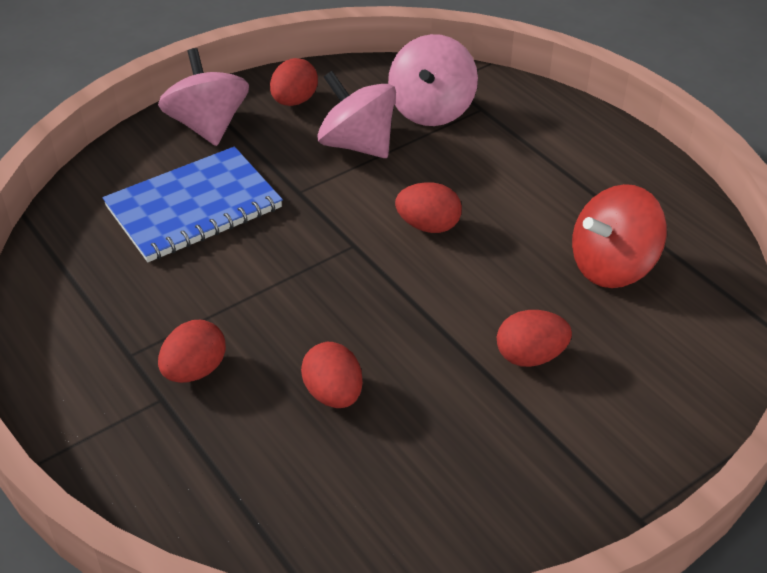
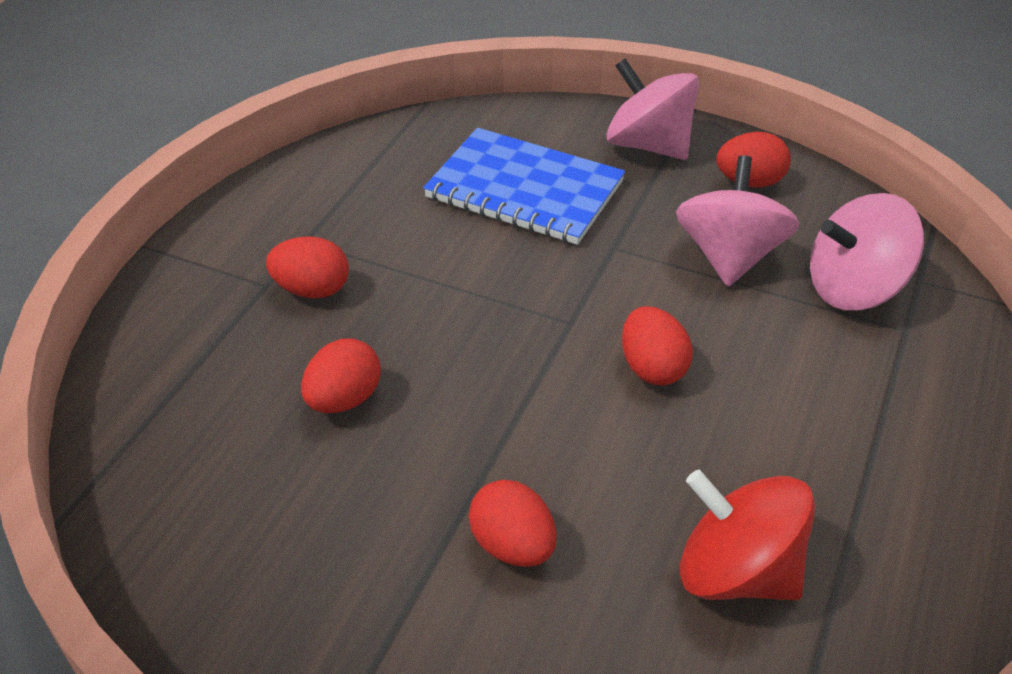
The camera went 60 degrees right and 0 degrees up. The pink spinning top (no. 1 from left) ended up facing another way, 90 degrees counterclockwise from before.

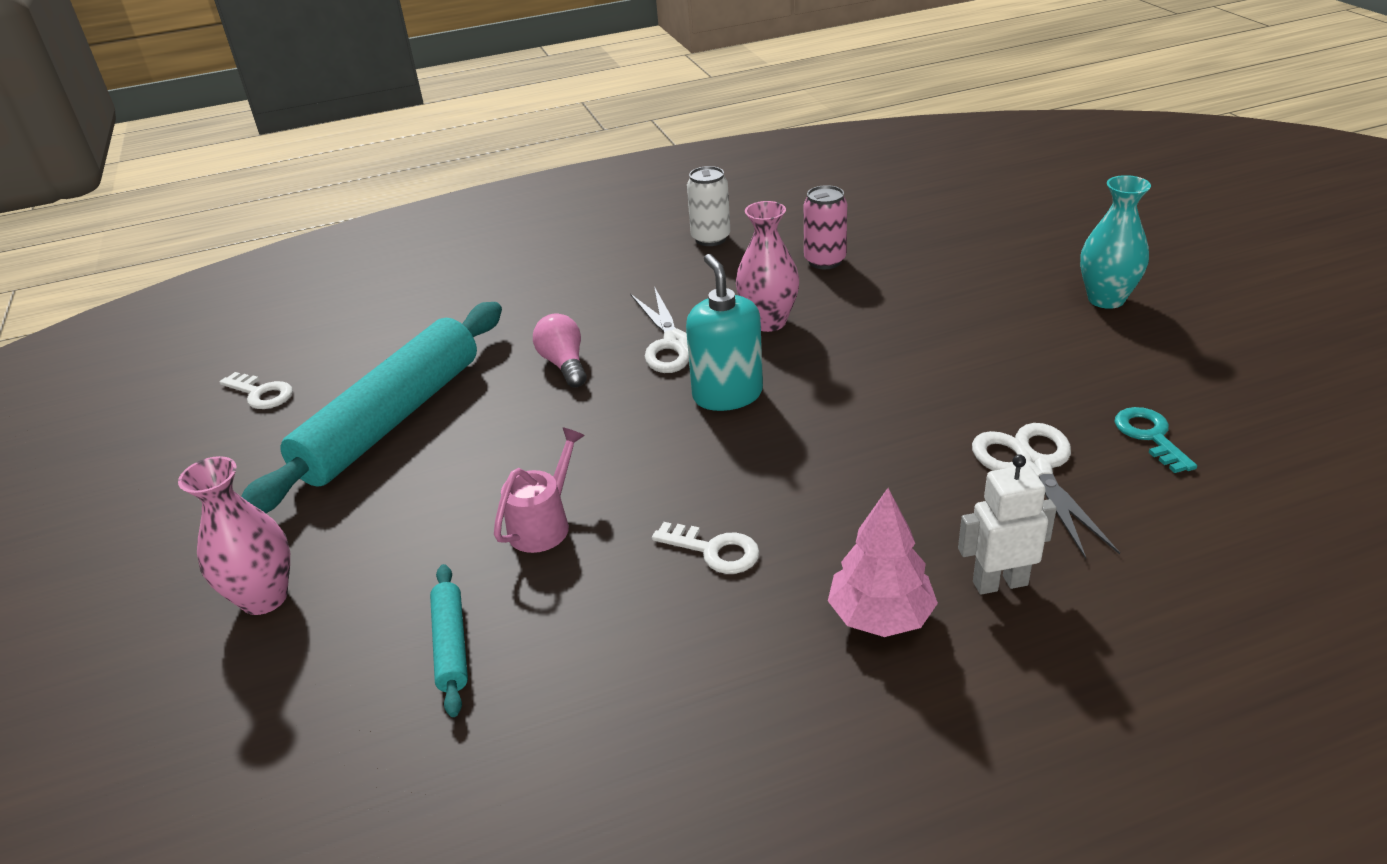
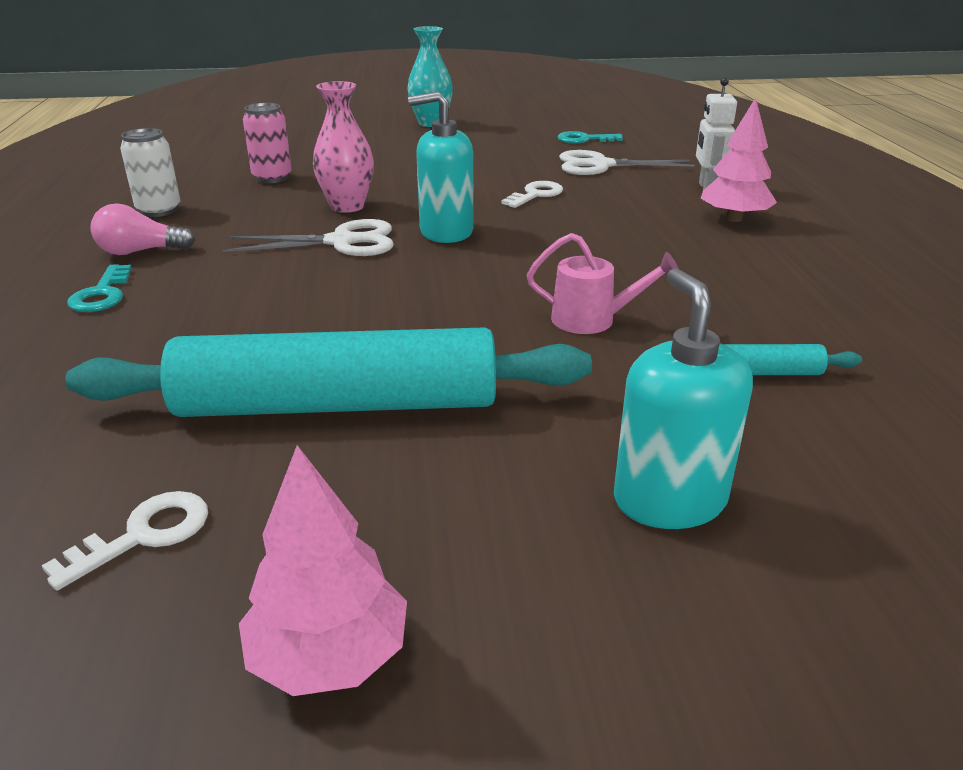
The camera went 80 degrees left and 5 degrees down. Where the pink tall vase (no. 1 from left) stood, the teal pump bottle (no. 2 from left) came to stand. The teal pastry roller (no. 1 from left) ended up facing another way, 45 degrees counterclockwise from before. The pink sprinkling can ended up facing another way, 150 degrees clockwise from before. The pink bulb ended up elsewhere. The pure white key (no. 2 from left) ended up elsewhere. The second view gained the teal key (no. 1 from left). The second view gained the pink fir tree (no. 1 from left).

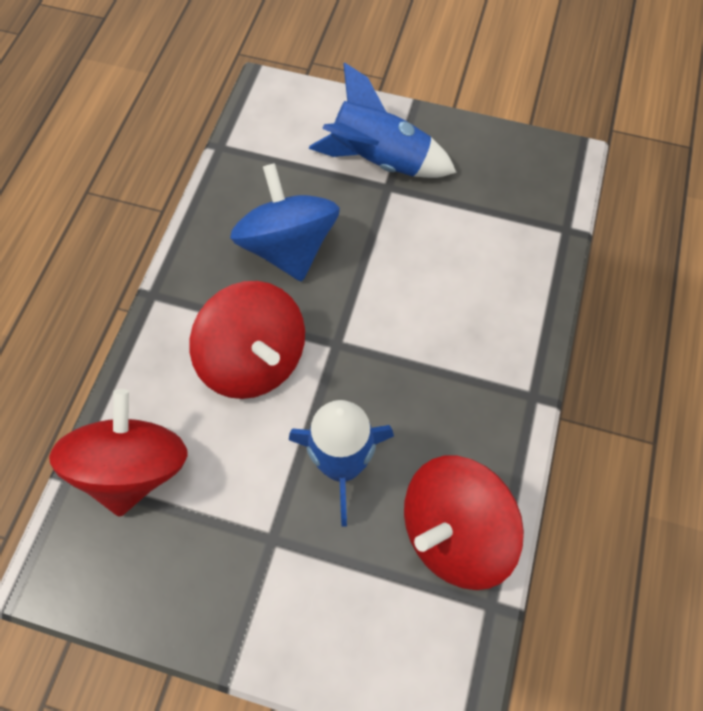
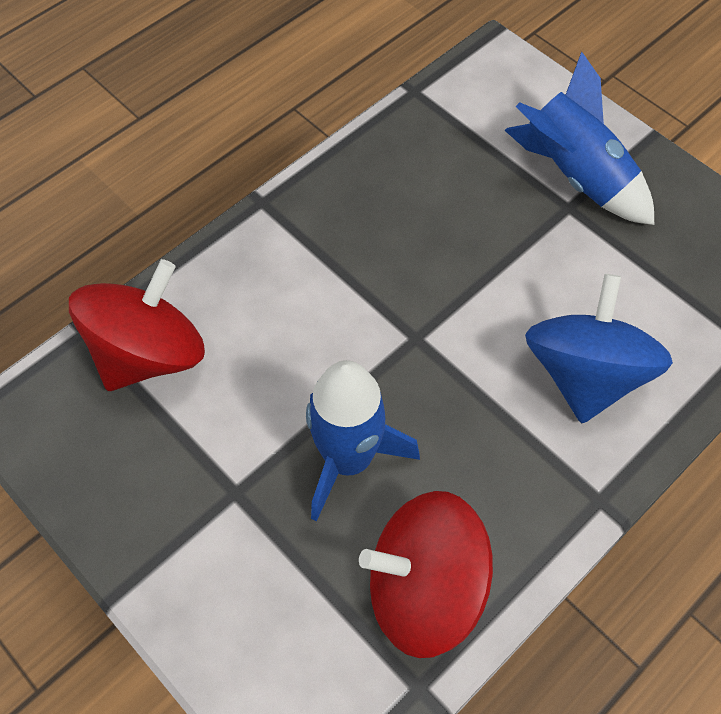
The camera went 30 degrees right and 5 degrees down. The second view lost the red spinning top (no. 2 from left). The royal blue spinning top ended up elsewhere.

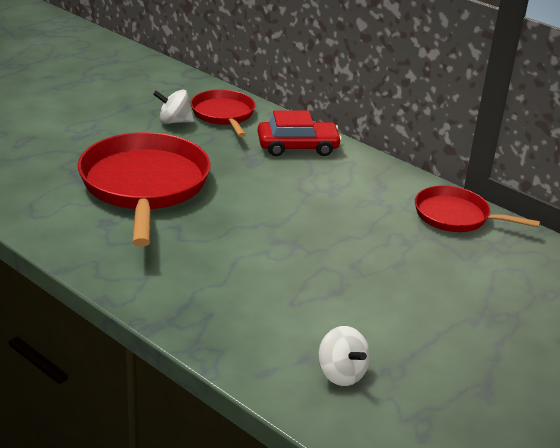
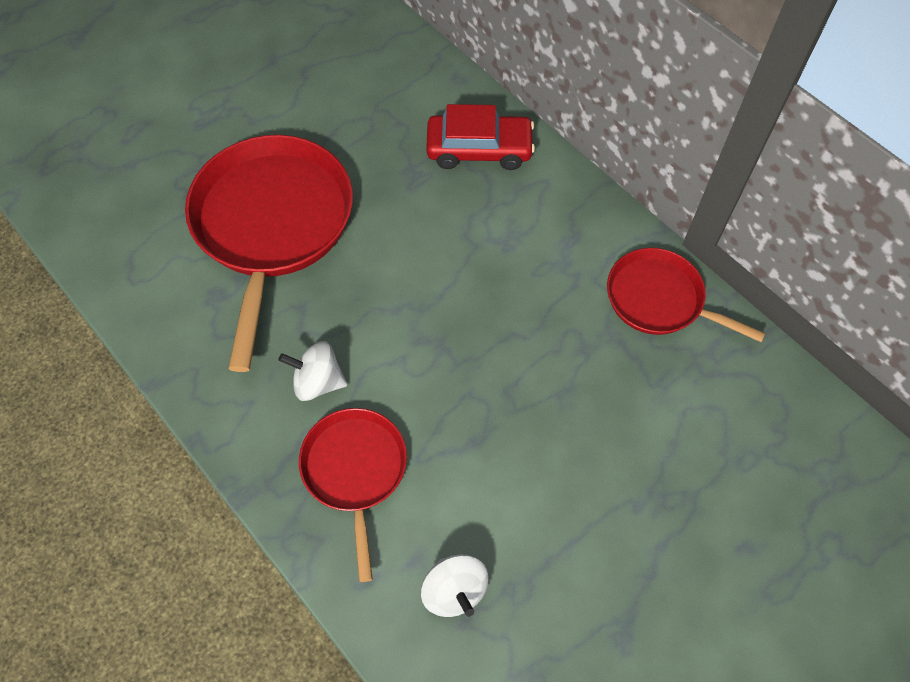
The camera went 10 degrees right and 30 degrees up. The pure white spinning top (no. 1 from left) ended up elsewhere. The red frying pan (no. 2 from left) ended up elsewhere.

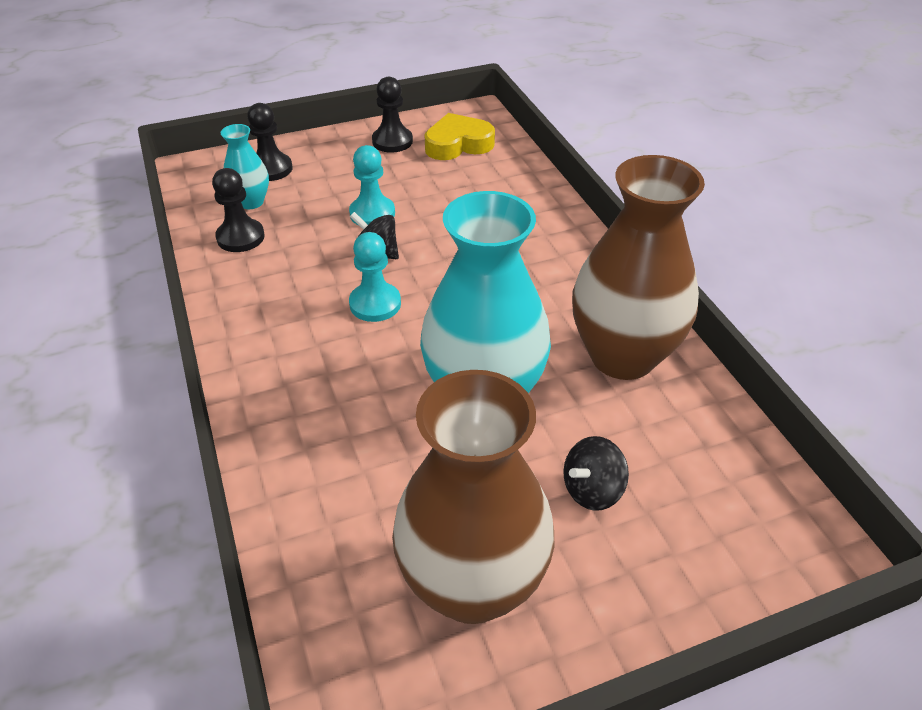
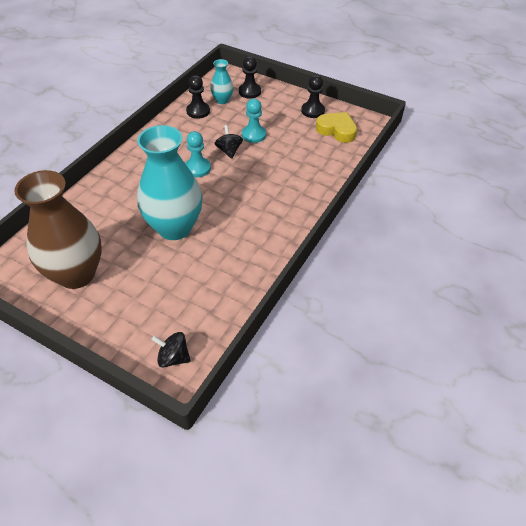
The camera went 50 degrees right and 5 degrees up. The black spinning top (no. 2 from left in the first image) ended up elsewhere. The second view lost the brown tall vase (no. 2 from left).

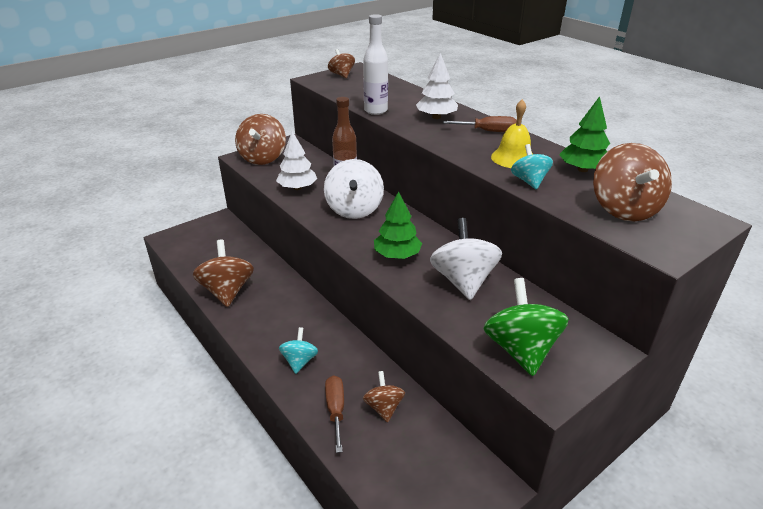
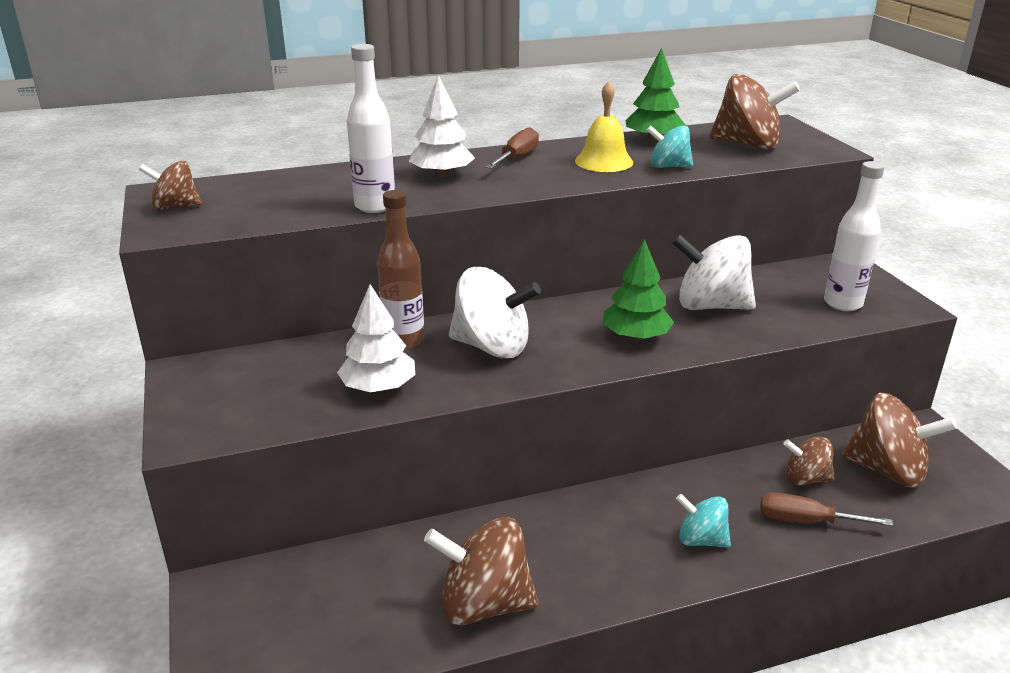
The camera went 70 degrees left and 5 degrees down. The brown spinning top (no. 2 from left in the first image) ended up elsewhere. Where the green spinning top stood, the pure white drink bottle (no. 2 from left) came to stand.

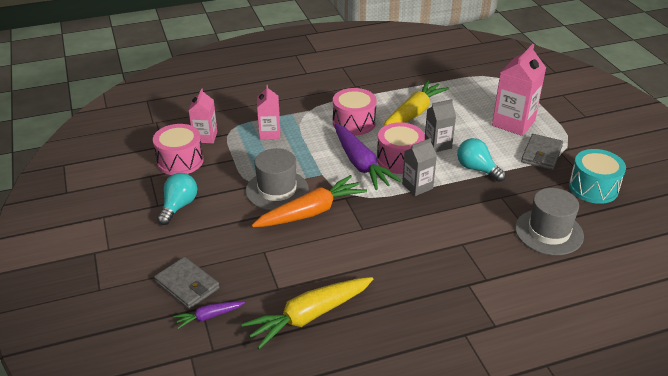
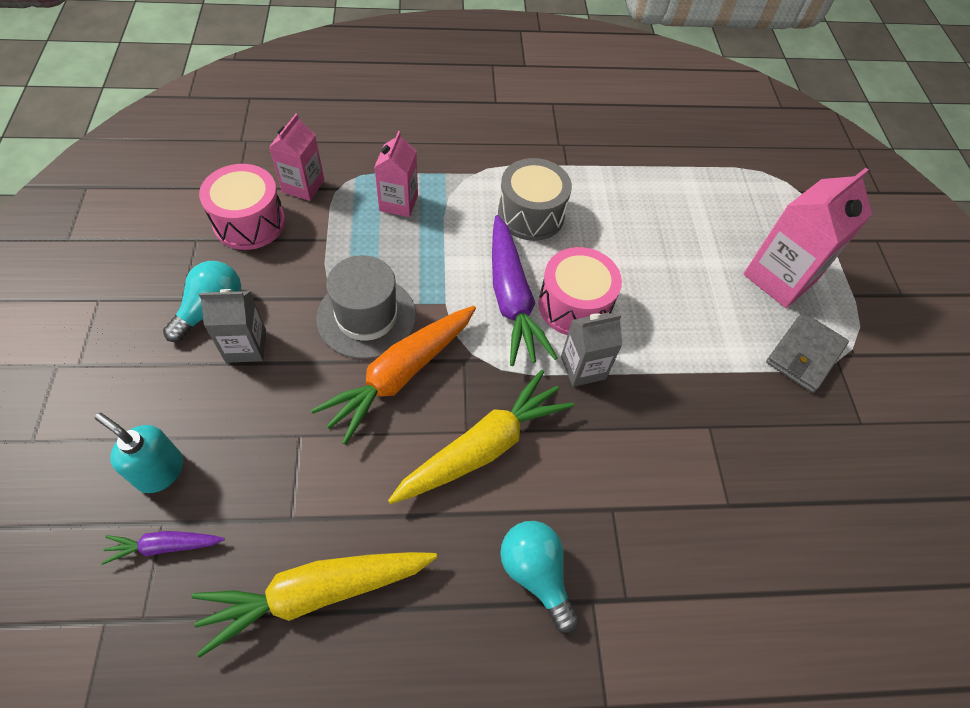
The camera went 10 degrees right and 20 degrees up. Where the gray billfold (no. 1 from left) stood, the teal pump bottle came to stand. The orange root vegetable ended up facing another way, 150 degrees clockwise from before. What was the pink toy drum (no. 2 from left) turned into the gray toy drum. The yellow root vegetable (no. 2 from left) ended up elsewhere. The gray milk carton (no. 2 from left in the first image) ended up elsewhere. The teal bulb (no. 2 from left) ended up elsewhere. The second view lost the gray hat (no. 2 from left). The second view lost the teal toy drum.

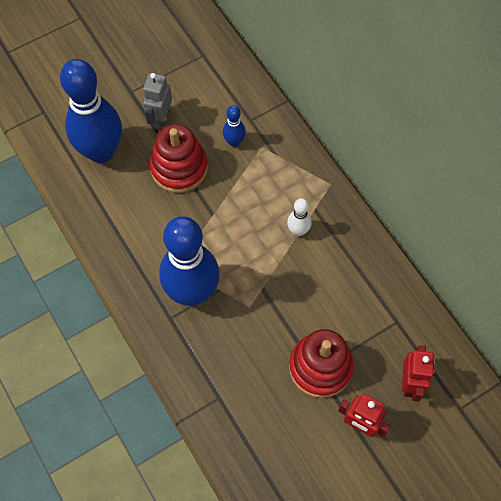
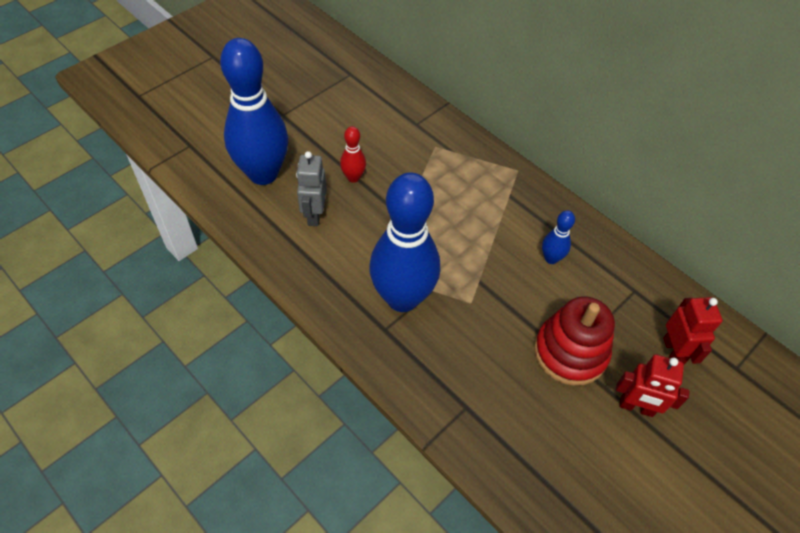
The camera went 15 degrees left and 10 degrees down. The gray toy robot ended up elsewhere. Where the red ring stacker (no. 1 from left) stood, the red skittle came to stand. The royal blue skittle (no. 3 from left) ended up elsewhere. The second view lost the pure white skittle.

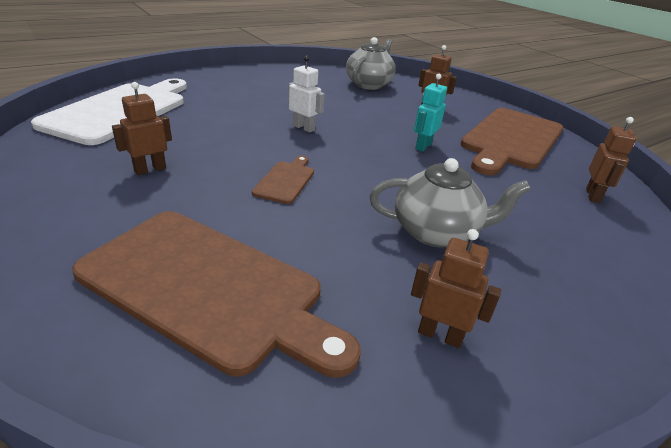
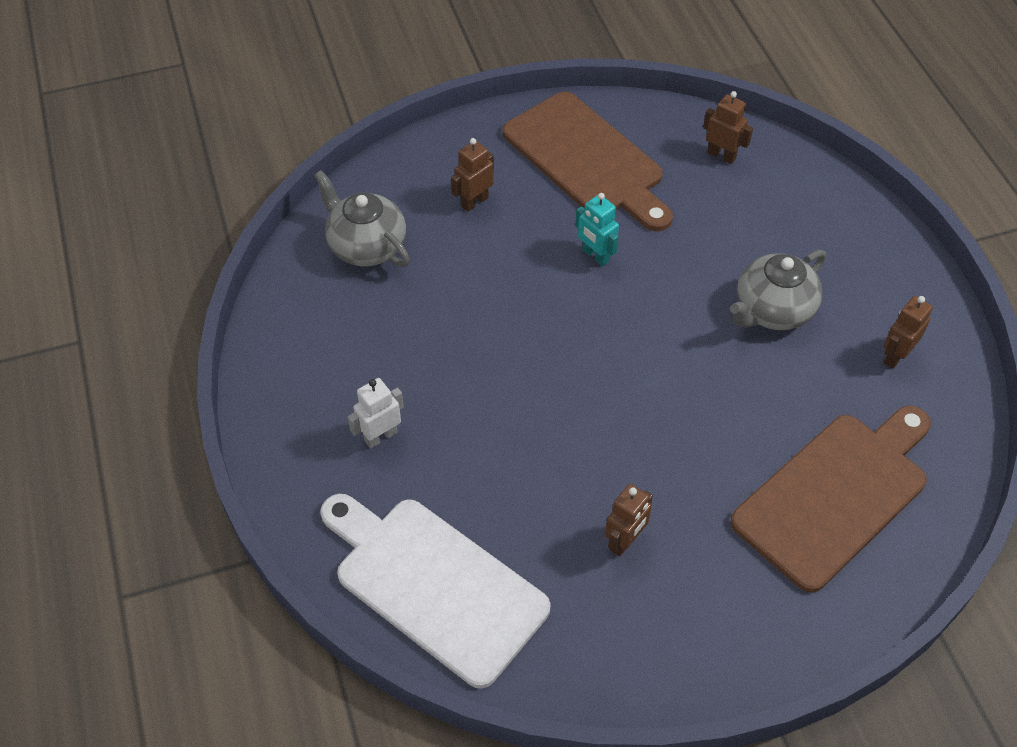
The camera went 70 degrees left and 20 degrees up. The brown toy robot (no. 1 from left in the first image) ended up facing another way, 120 degrees counterclockwise from before. The second view lost the brown cutting board (no. 2 from left). The pure white toy robot ended up elsewhere. The gray tea pot (no. 2 from left) ended up facing another way, 150 degrees counterclockwise from before.

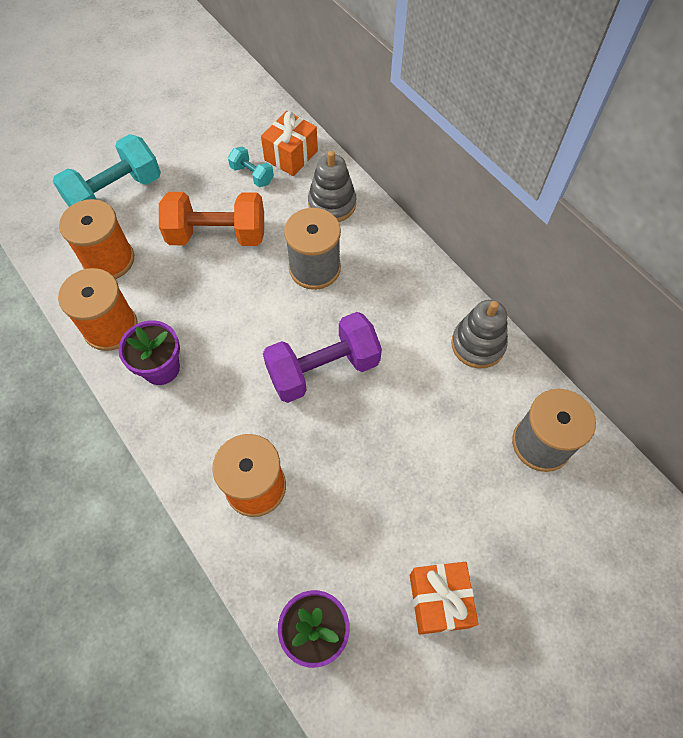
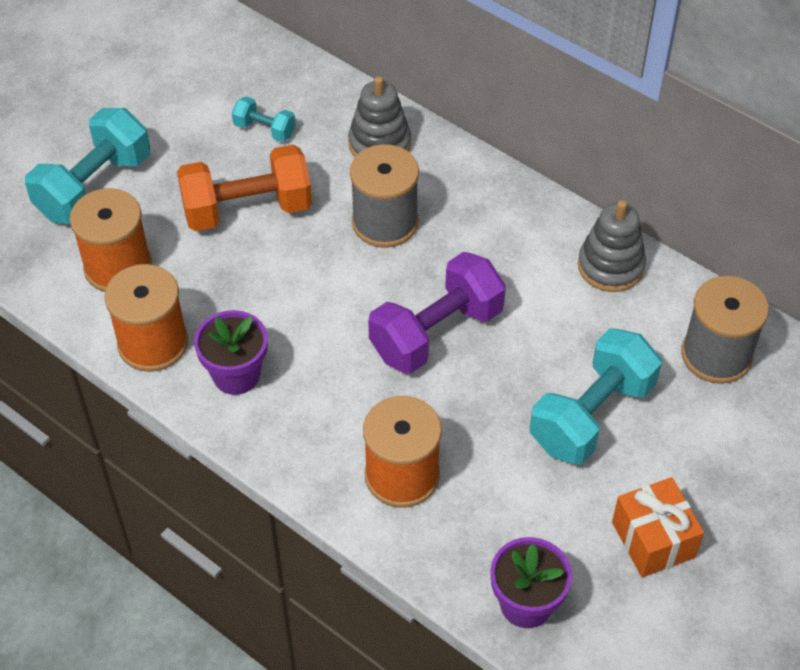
The camera went 15 degrees left and 10 degrees down. The second view lost the orange wrapped gift (no. 1 from left). The second view gained the teal dumbbell (no. 3 from left).

